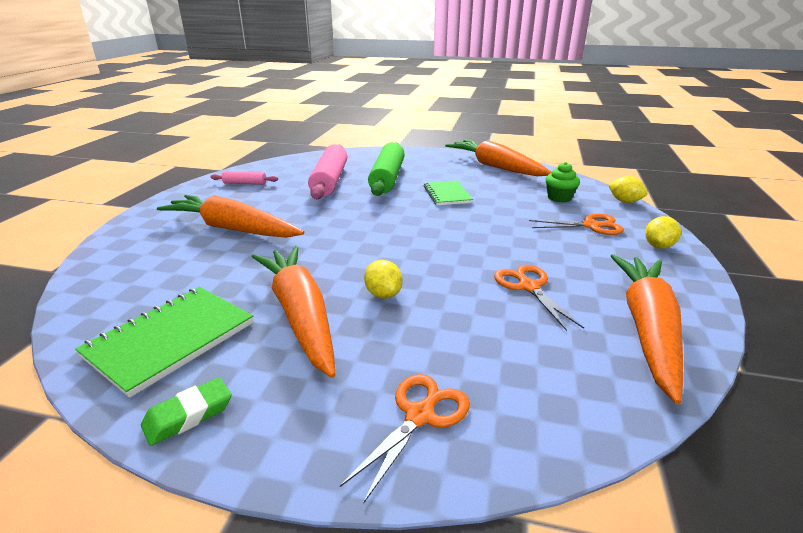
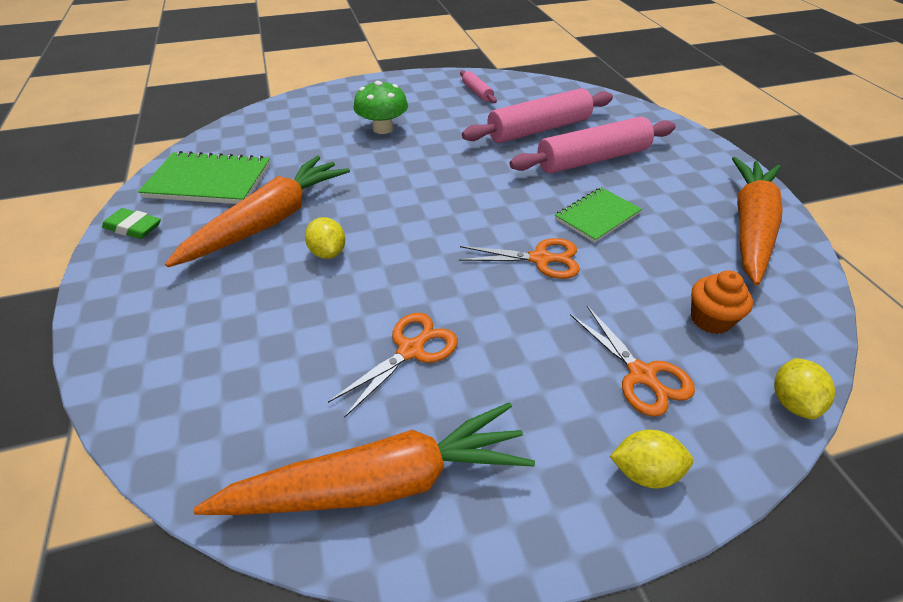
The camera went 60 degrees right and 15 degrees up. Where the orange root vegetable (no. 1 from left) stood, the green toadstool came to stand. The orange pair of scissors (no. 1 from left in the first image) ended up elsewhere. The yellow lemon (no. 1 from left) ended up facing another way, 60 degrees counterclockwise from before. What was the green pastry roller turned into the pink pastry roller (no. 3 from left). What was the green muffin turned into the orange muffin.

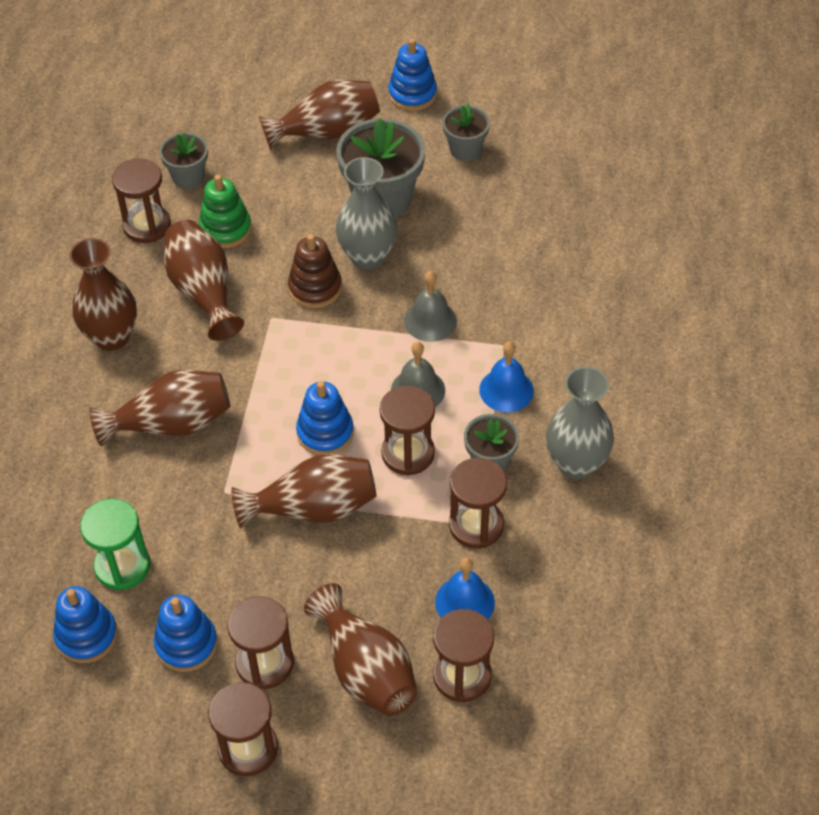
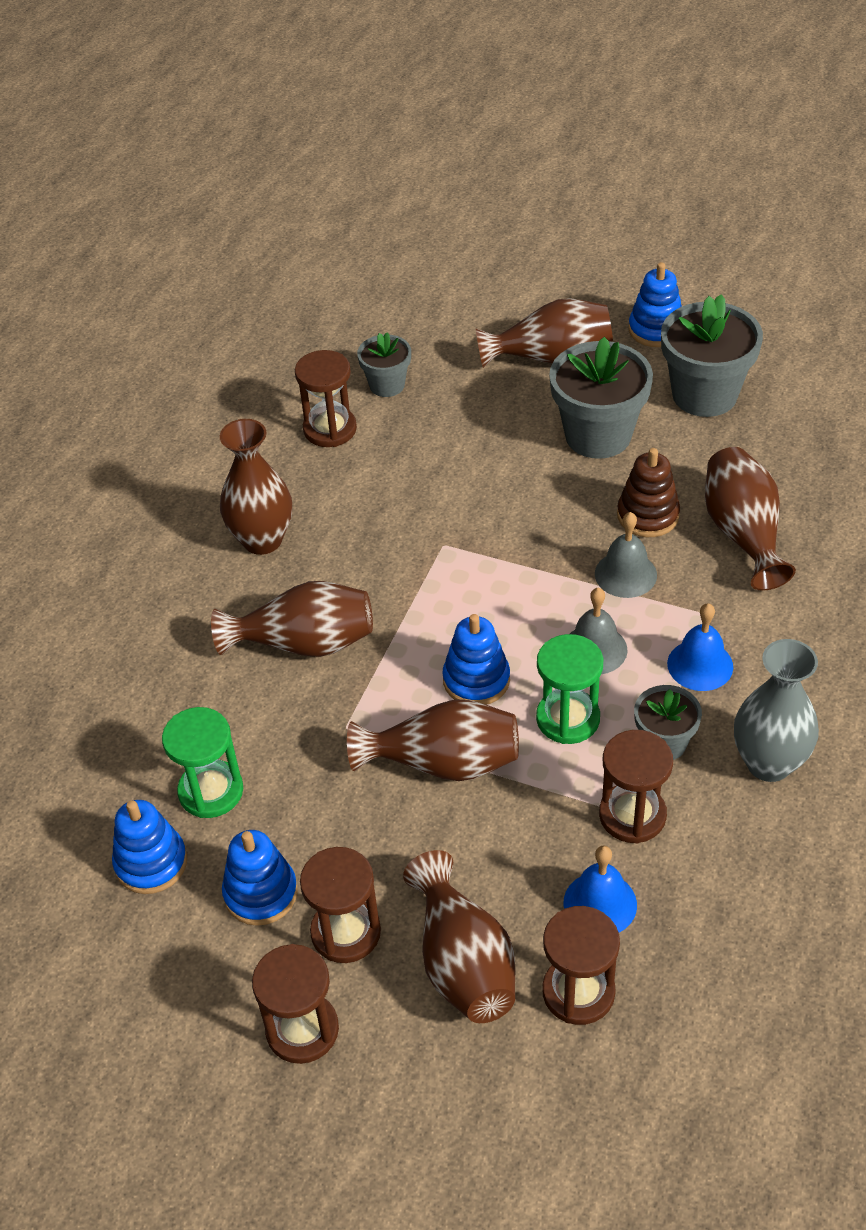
The camera went 15 degrees right and 5 degrees down. The brown tall vase (no. 3 from left in the first image) ended up elsewhere. The second view lost the green ring stacker. The brown ring stacker ended up elsewhere. The second view lost the gray tall vase (no. 1 from left). What was the brown sand timer (no. 4 from left) turned into the green sand timer (no. 2 from left). The size of the gray plant pot (no. 3 from left in the first image) changed by a factor of 1.79.

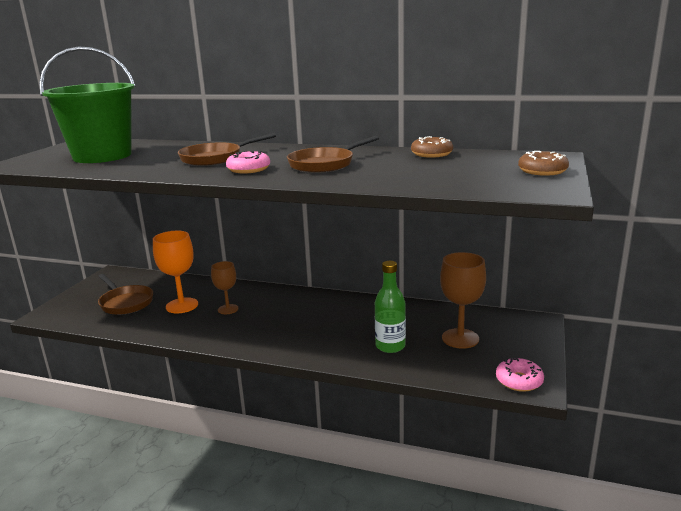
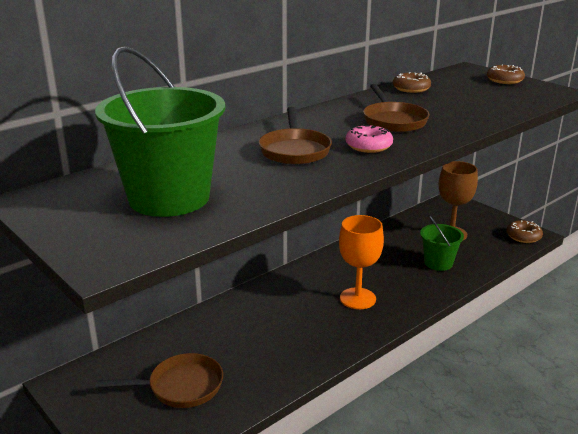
The camera went 60 degrees left and 5 degrees up. The orange wine glass ended up elsewhere. The second view lost the brown wine glass (no. 1 from left). Where the green drink bottle stood, the green sand bucket (no. 2 from left) came to stand. What was the pink donut (no. 2 from left) turned into the brown donut (no. 3 from left).

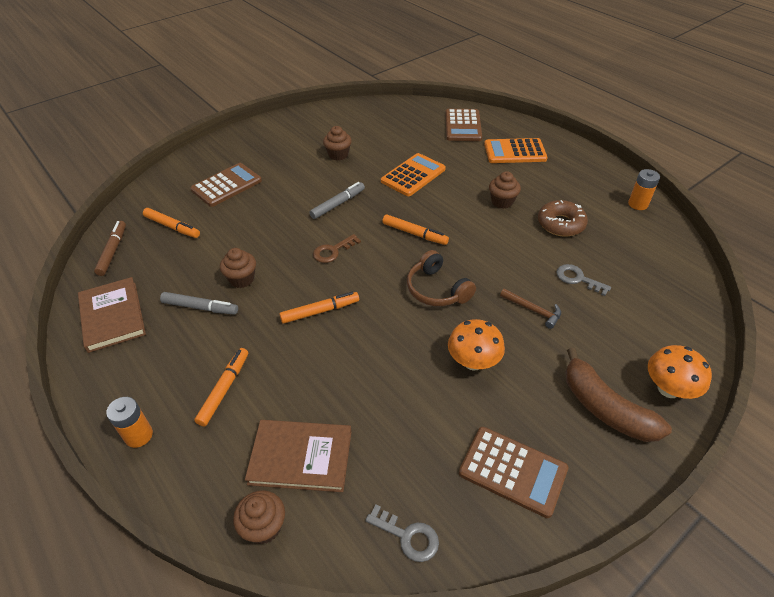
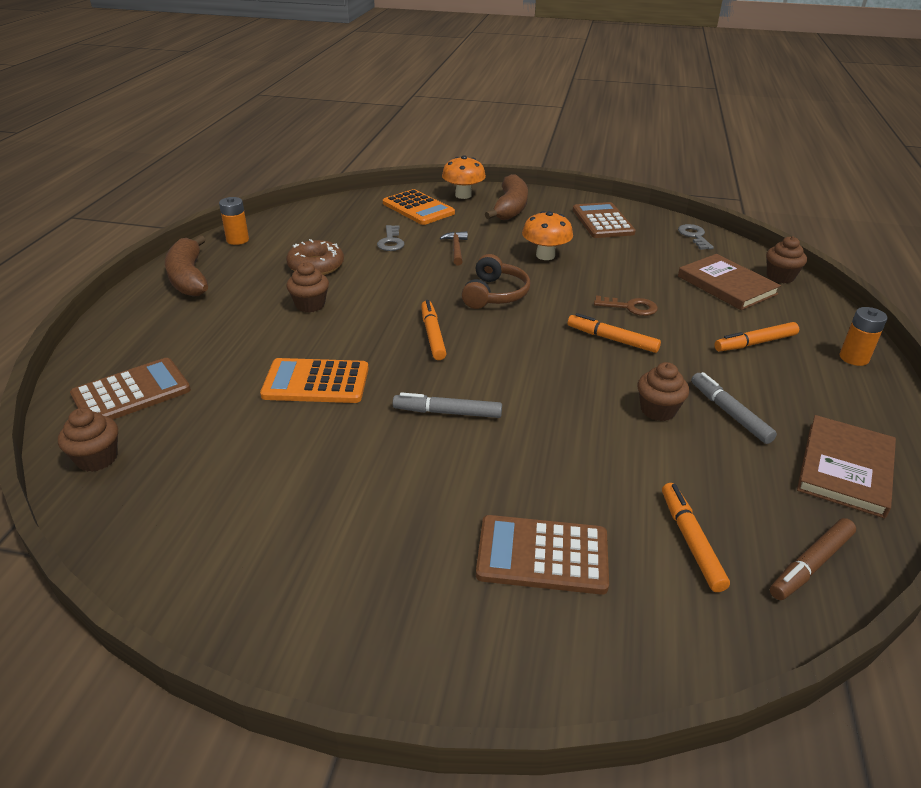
The camera went 130 degrees left and 10 degrees down. The brown key ended up elsewhere. The brown muffin (no. 3 from left in the first image) ended up elsewhere. The orange calculator (no. 2 from left) ended up elsewhere. The second view gained the brown banana fruit (no. 1 from left).

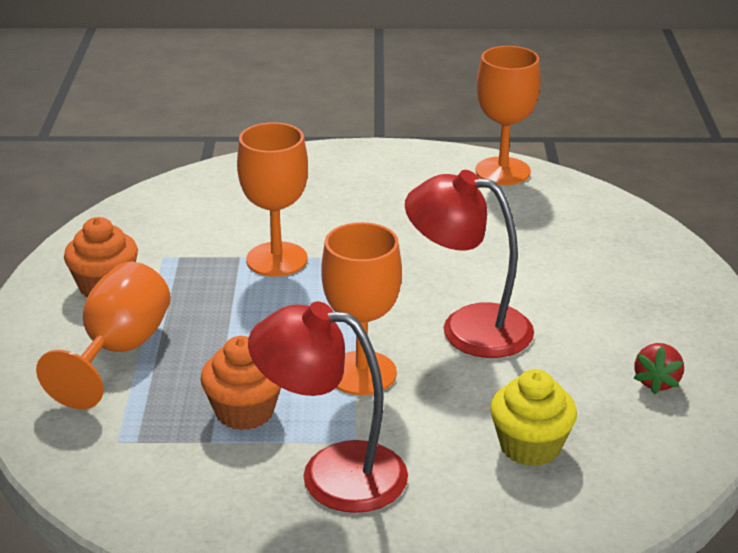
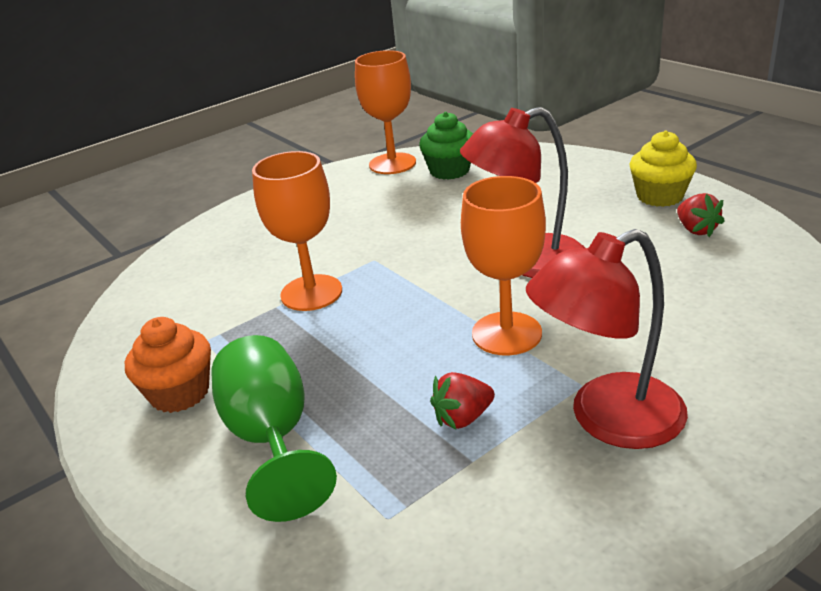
The camera went 35 degrees left and 0 degrees up. What was the orange wine glass (no. 1 from left) turned into the green wine glass. Where the orange muffin (no. 2 from left) stood, the red berry (no. 1 from left) came to stand. The yellow muffin ended up elsewhere. The second view gained the green muffin.

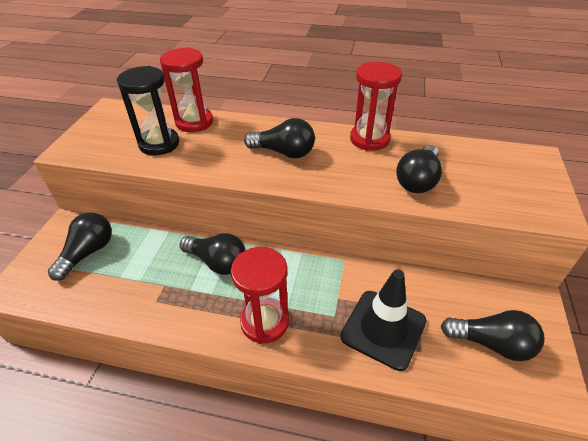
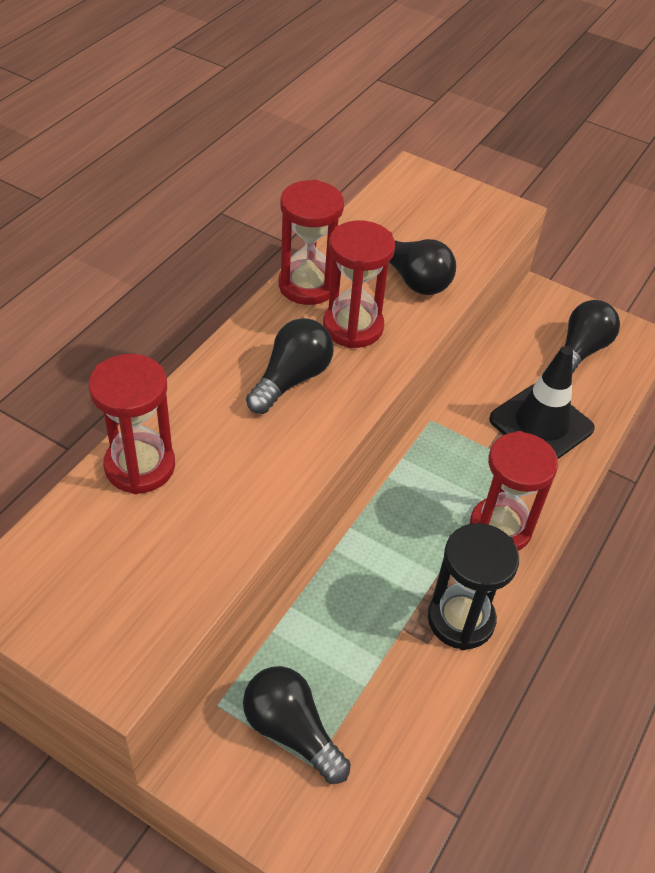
The camera went 75 degrees left and 5 degrees up. The black sand timer ended up elsewhere. The second view lost the black bulb (no. 2 from left). The second view gained the red sand timer (no. 3 from left).

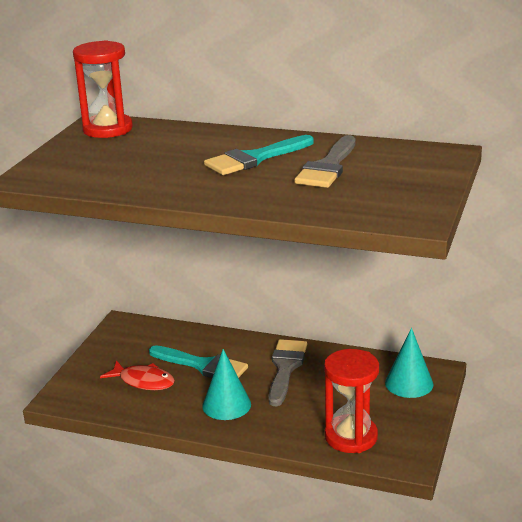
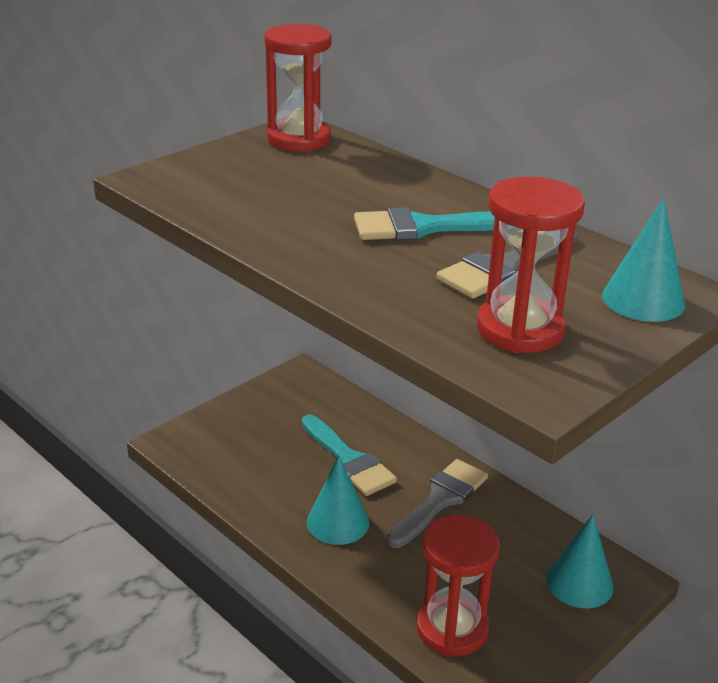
The camera went 25 degrees right and 5 degrees up. The second view lost the red fish figure. The second view gained the red sand timer (no. 3 from left). The second view gained the teal solid cone (no. 3 from left).

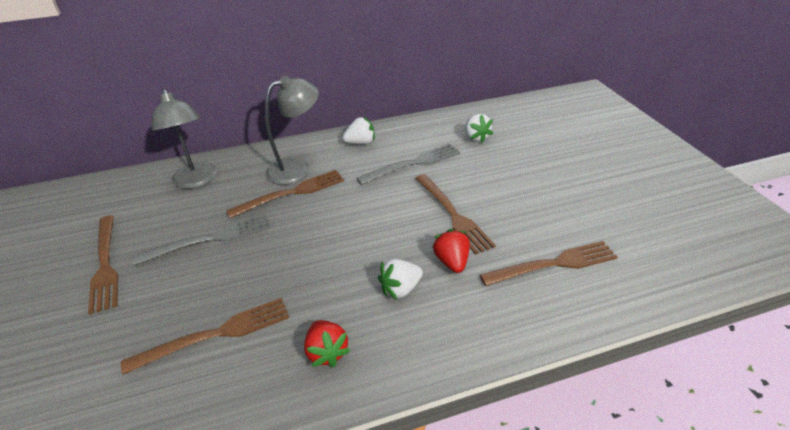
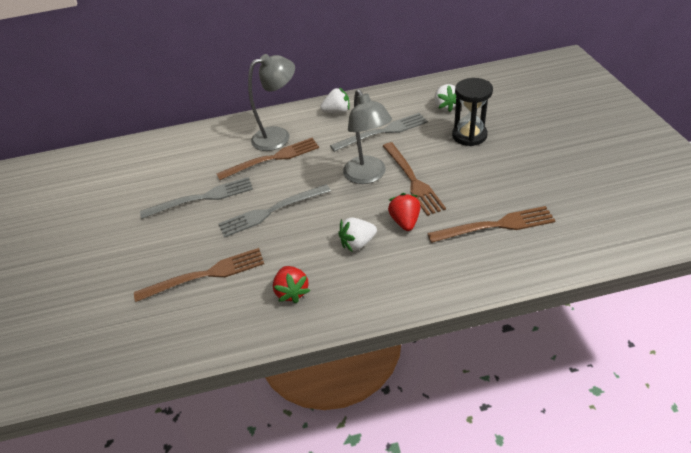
The camera went 10 degrees right and 5 degrees up. The second view lost the brown table fork (no. 1 from left). The gray reading lamp (no. 1 from left in the first image) ended up elsewhere. The second view gained the gray table fork (no. 2 from left). The second view gained the black sand timer.

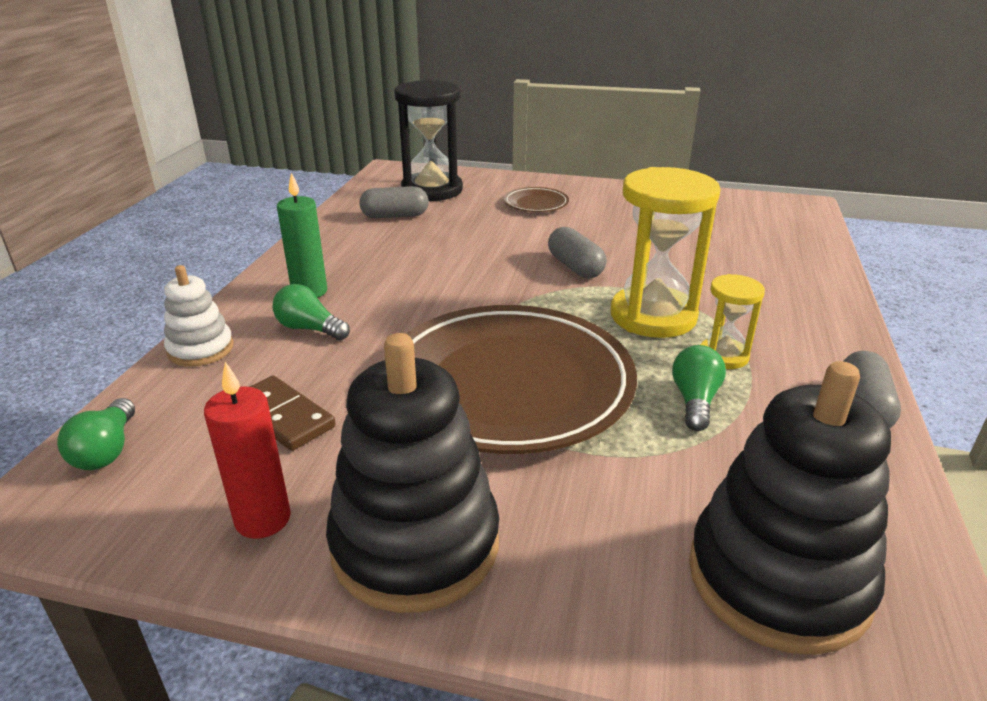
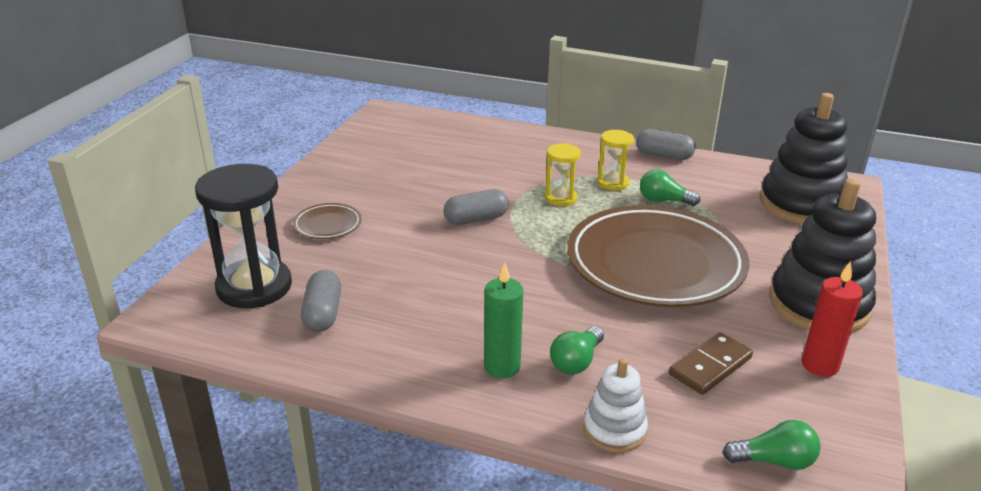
The camera went 85 degrees left and 0 degrees up. The size of the yellow sand timer (no. 1 from left) changed by a factor of 0.52.

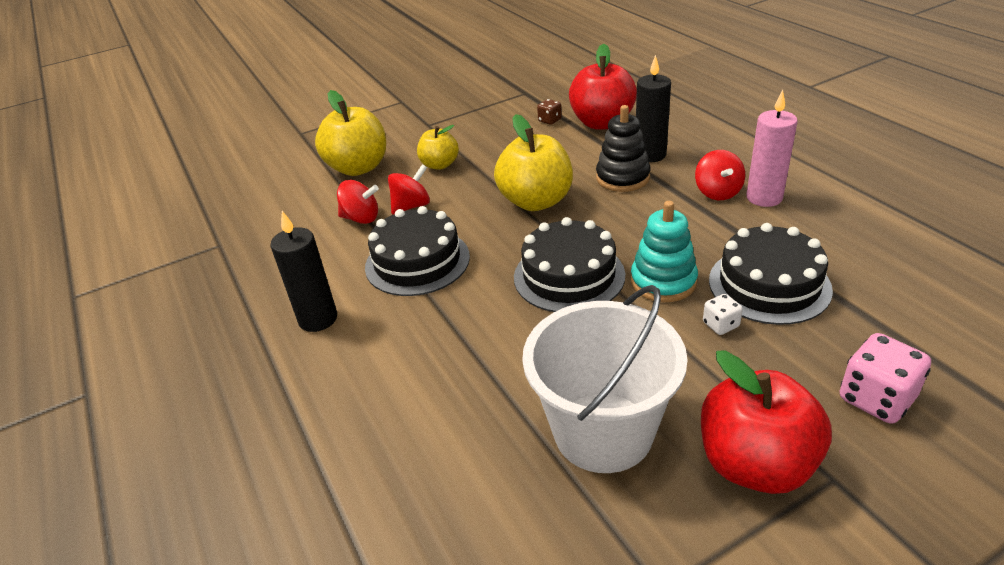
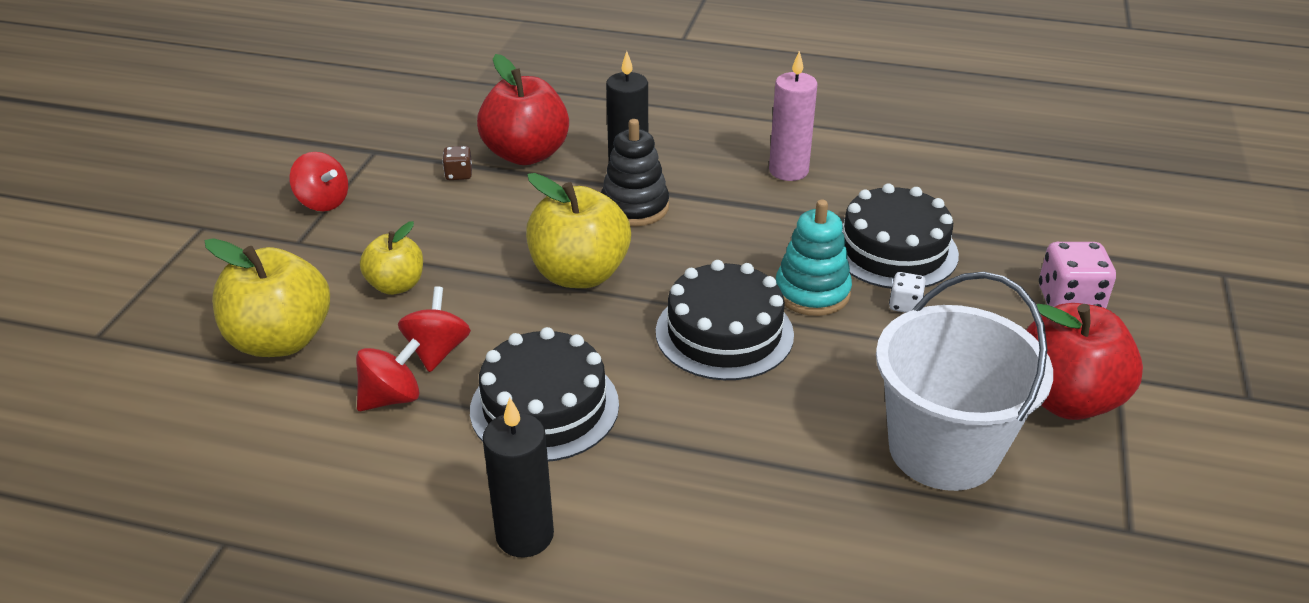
The camera went 50 degrees left and 0 degrees up. The red spinning top (no. 3 from left in the first image) ended up elsewhere.

